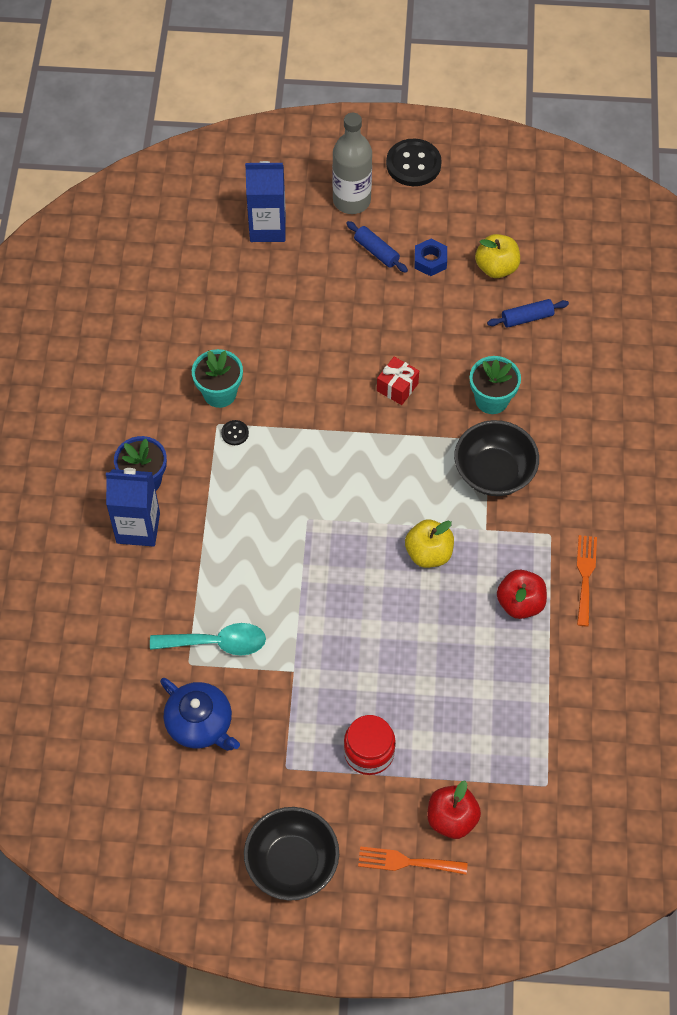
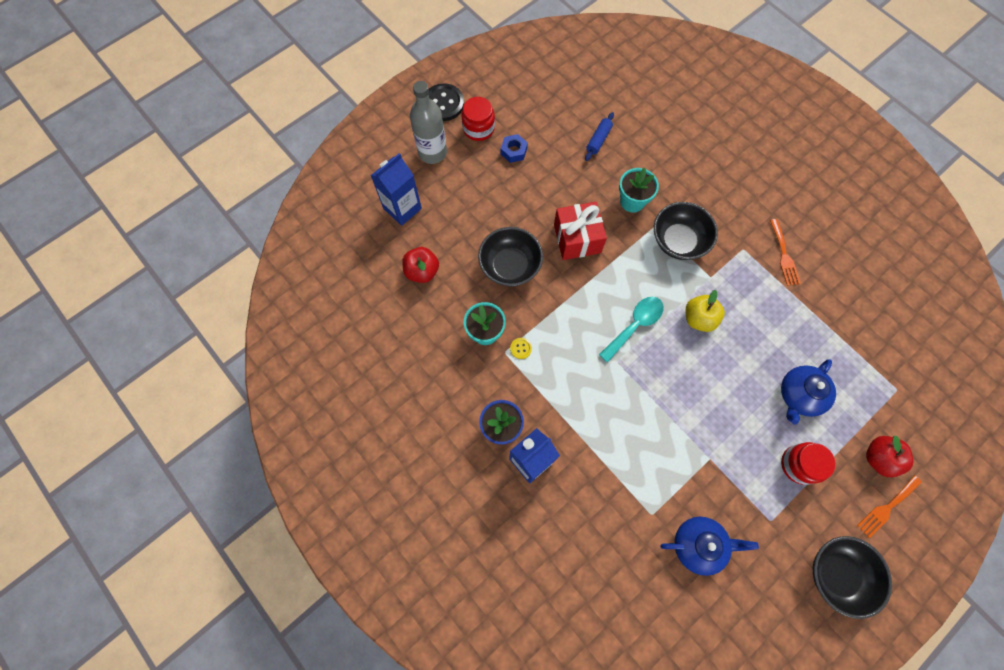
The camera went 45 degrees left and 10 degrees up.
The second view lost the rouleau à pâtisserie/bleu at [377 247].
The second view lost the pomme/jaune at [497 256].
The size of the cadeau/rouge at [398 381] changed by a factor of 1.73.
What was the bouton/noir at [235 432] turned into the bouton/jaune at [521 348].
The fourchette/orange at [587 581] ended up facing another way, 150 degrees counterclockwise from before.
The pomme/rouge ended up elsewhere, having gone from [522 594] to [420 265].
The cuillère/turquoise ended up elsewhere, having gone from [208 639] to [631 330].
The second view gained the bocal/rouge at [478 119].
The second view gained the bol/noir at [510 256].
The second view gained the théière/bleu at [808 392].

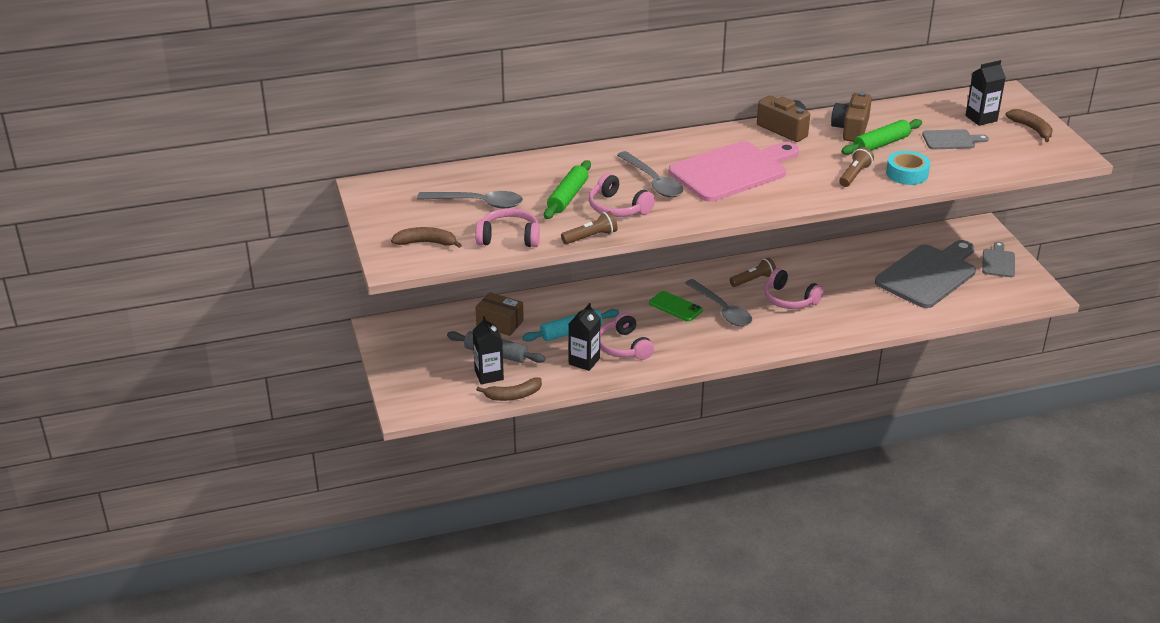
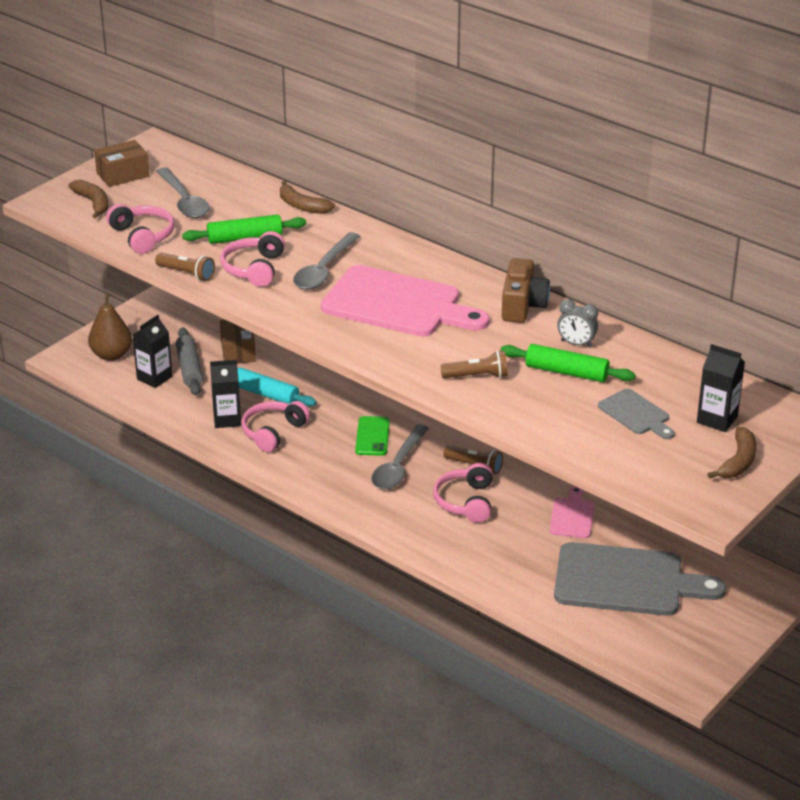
The camera went 55 degrees right and 0 degrees up.
Where the appareil photo/marron stood at [851 117], the réveil/gris came to stand at [577 323].
The second view lost the ruban adhésif/turquoise at [908 168].
The second view lost the planche à découper/gris at [998 259].
The banane/marron ended up elsewhere, having gone from [509 389] to [307 197].
The second view gained the boîte/marron at [121 163].
The second view gained the poire/marron at [110 327].
The second view gained the planche à découper/rose at [572 512].

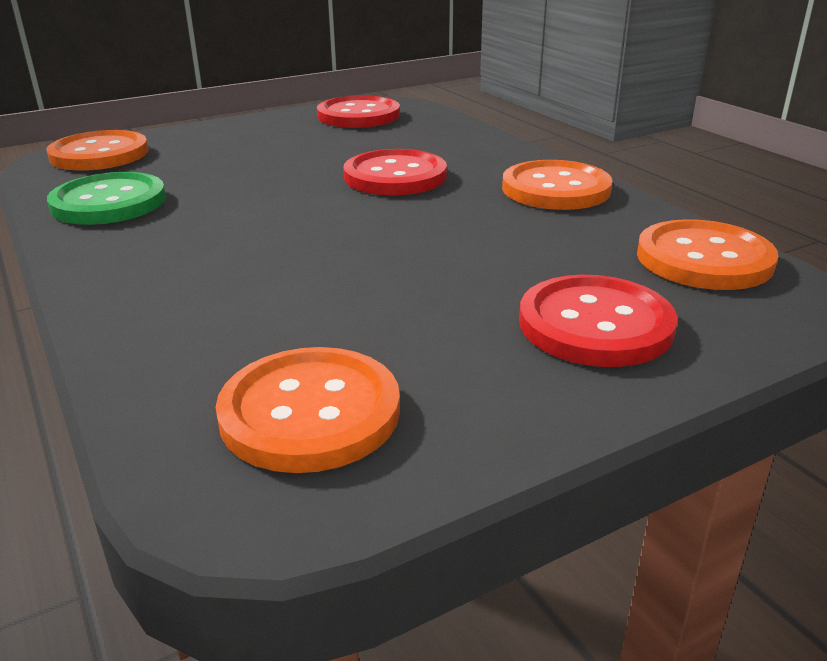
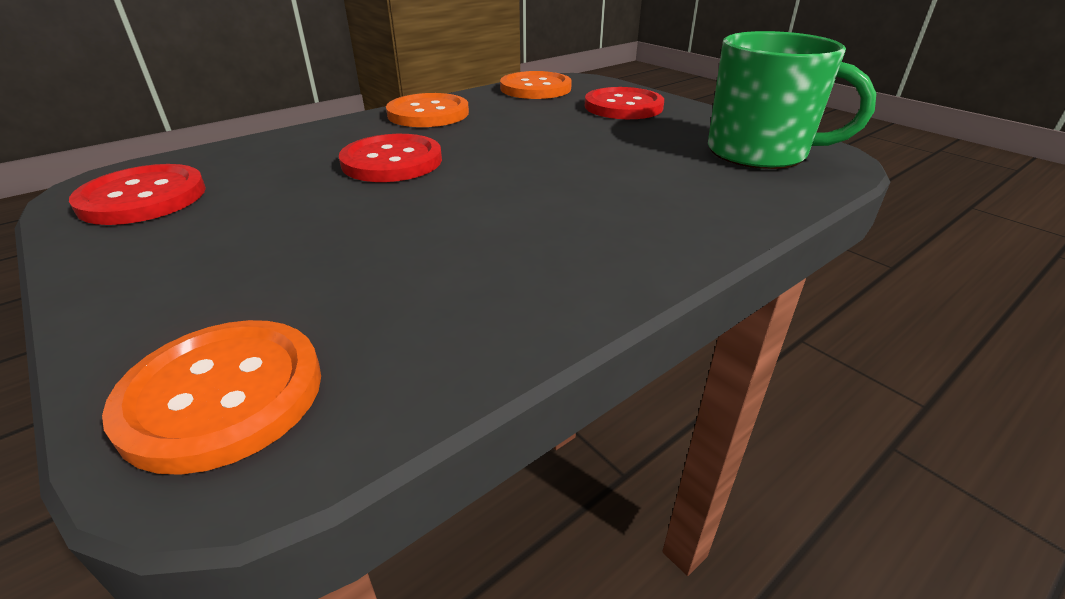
The camera went 100 degrees left and 5 degrees up.
The second view lost the bouton/vert at [106 198].
Where the bouton/orange stood at [308 410], the tasse/vert came to stand at [792 100].

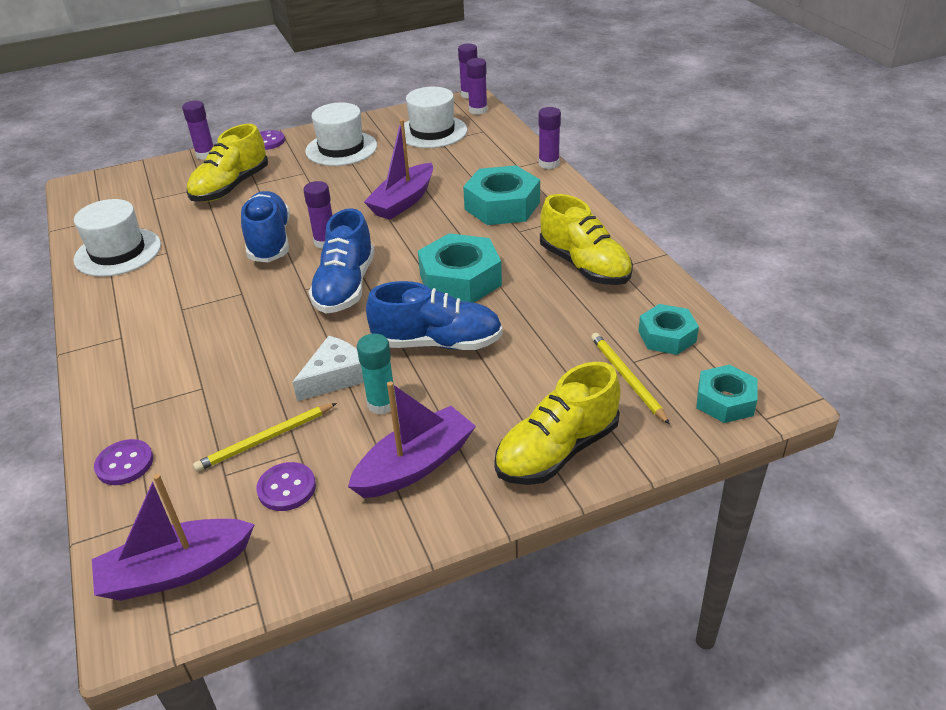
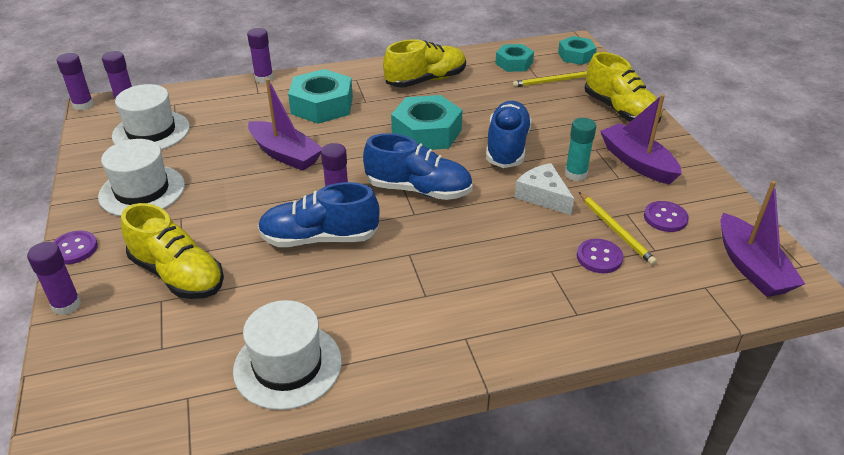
The camera went 85 degrees left and 0 degrees up.
The bouton/violet ended up elsewhere, having gone from [123 462] to [600 256].

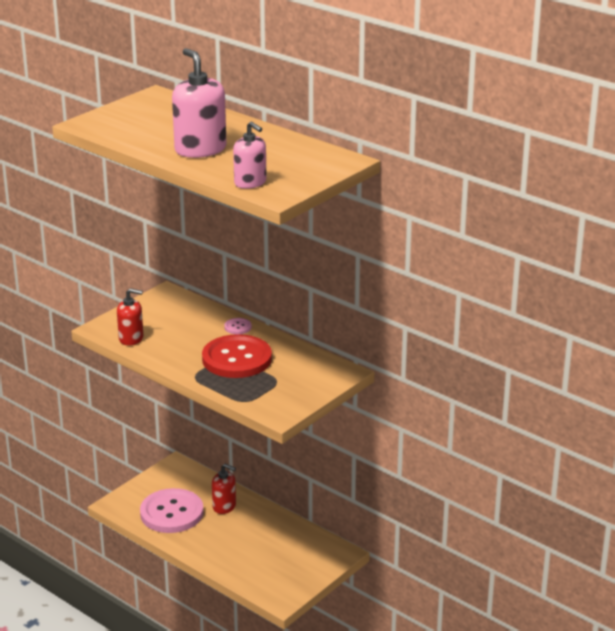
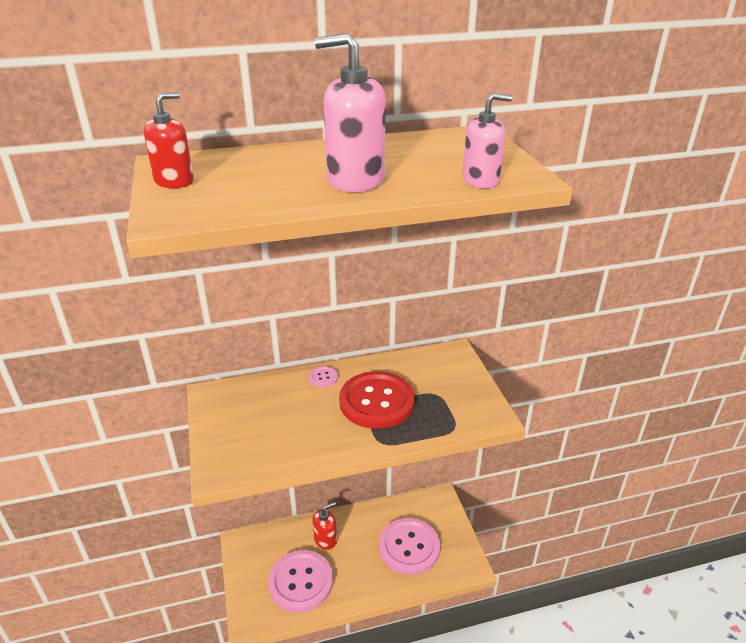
The camera went 55 degrees left and 5 degrees up.
The distributeur de savon/rouge ended up elsewhere, having gone from [130 317] to [169 140].
The second view gained the bouton/rose at [409 546].

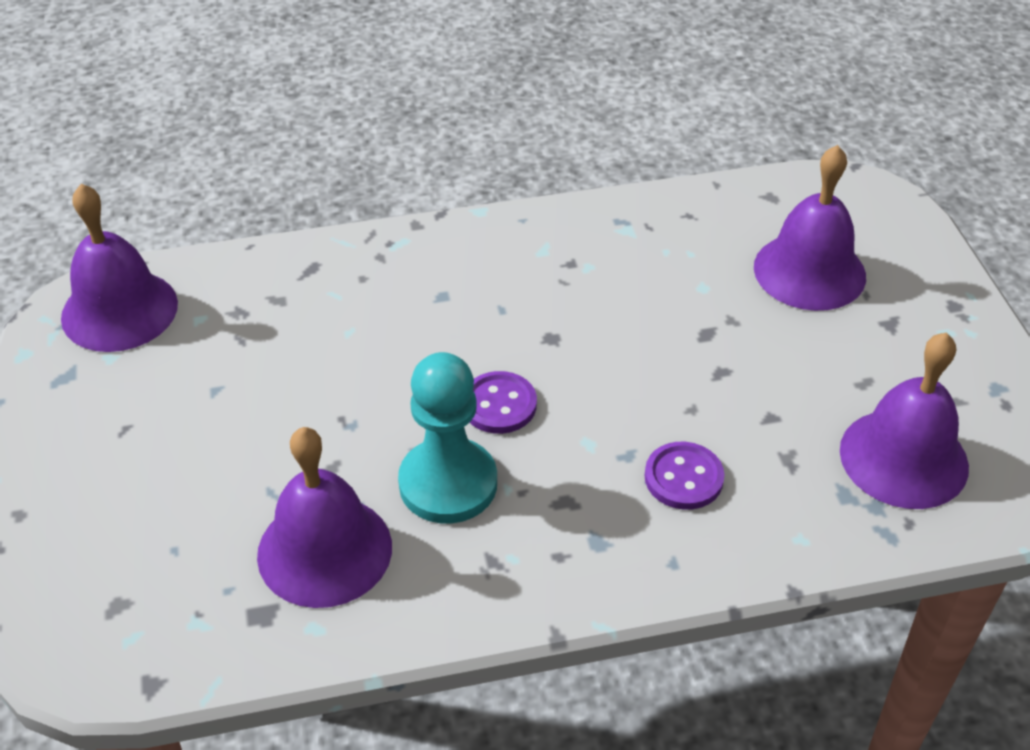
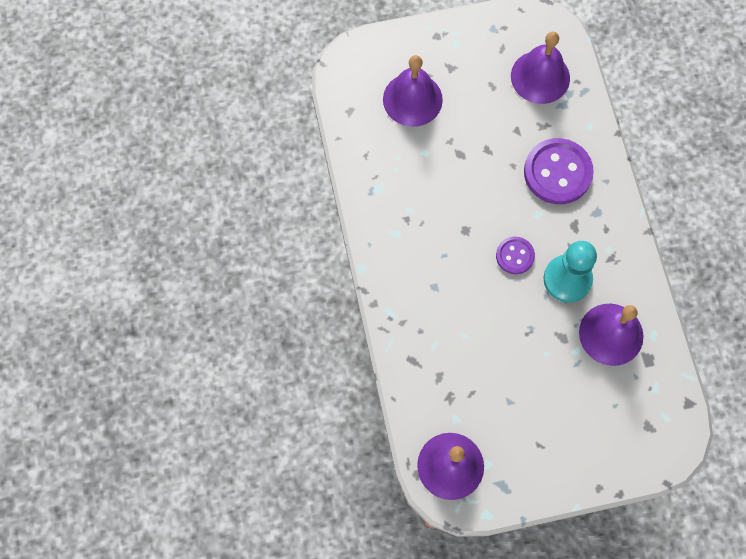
The camera went 90 degrees left and 25 degrees up.
The size of the bouton/violet at [684 476] changed by a factor of 1.82.

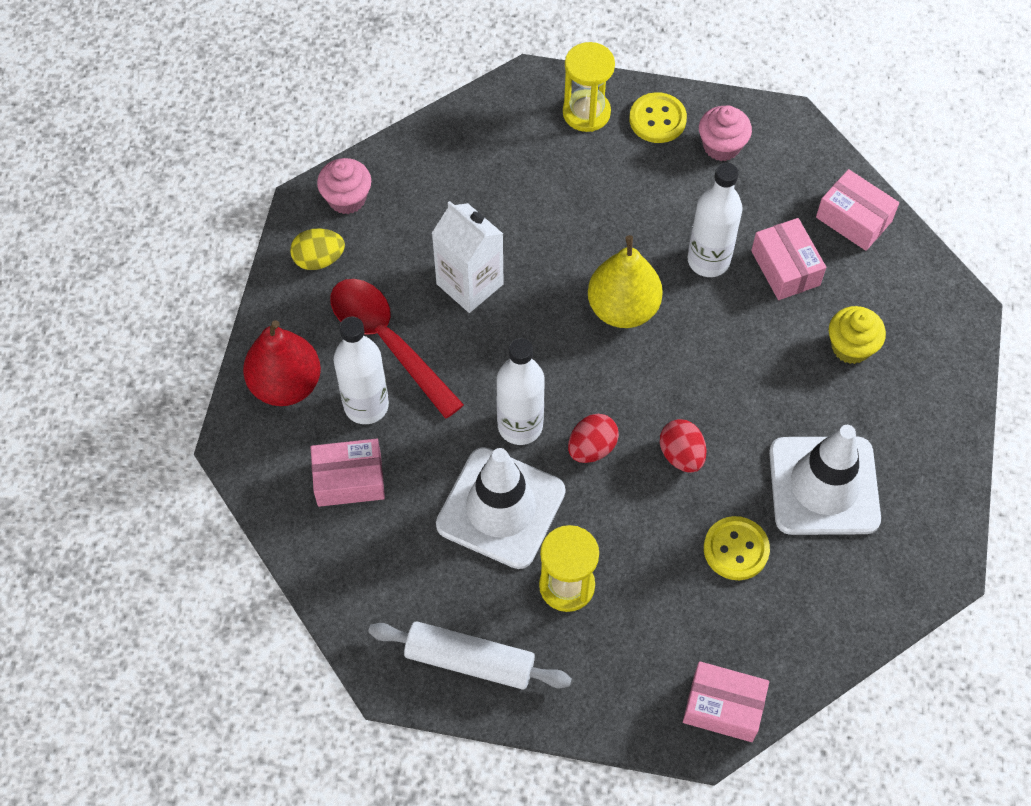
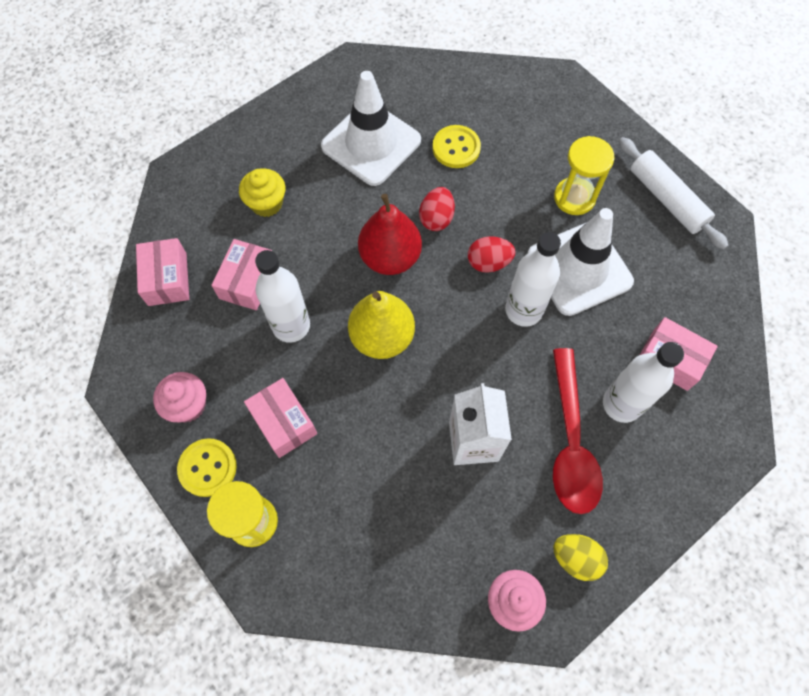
The camera went 140 degrees left and 5 degrees up.
The poire/rouge ended up elsewhere, having gone from [282 363] to [390 234].
The boîte/rose ended up elsewhere, having gone from [726 701] to [280 418].

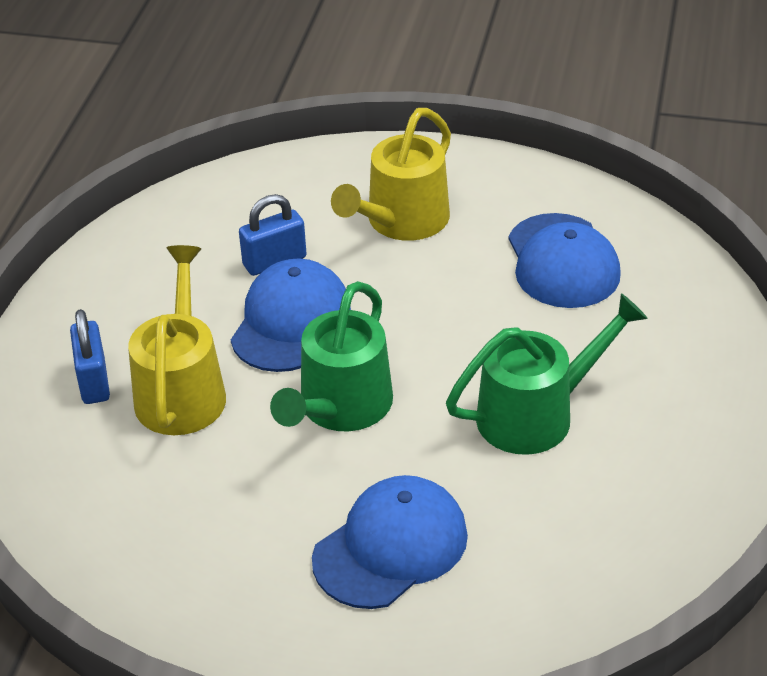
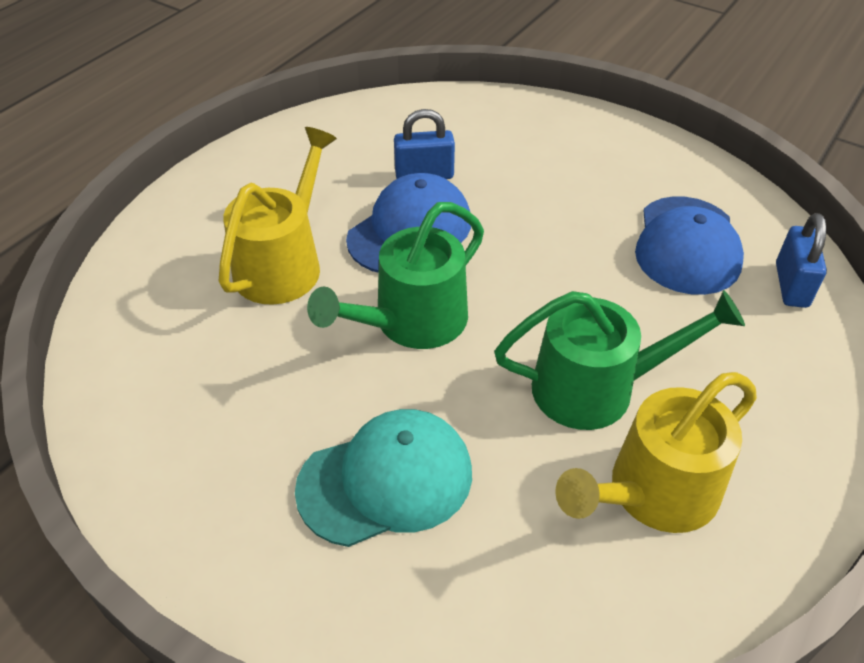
The camera went 20 degrees right and 5 degrees up.
The arrosoir/jaune ended up elsewhere, having gone from [391 174] to [656 452].
The cadenas/bleu ended up elsewhere, having gone from [90 356] to [801 260].
What was the casquette/bleu at [390 542] turned into the casquette/turquoise at [383 478].

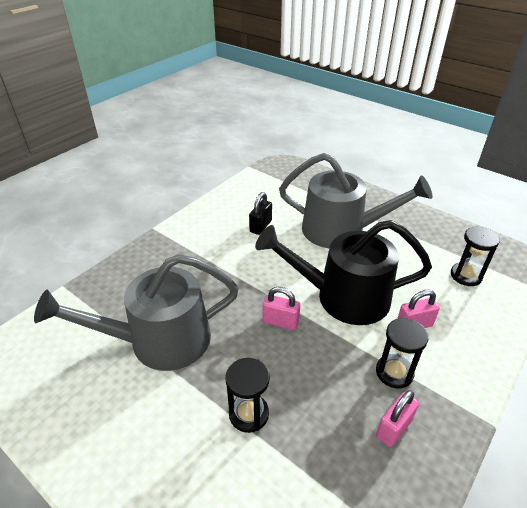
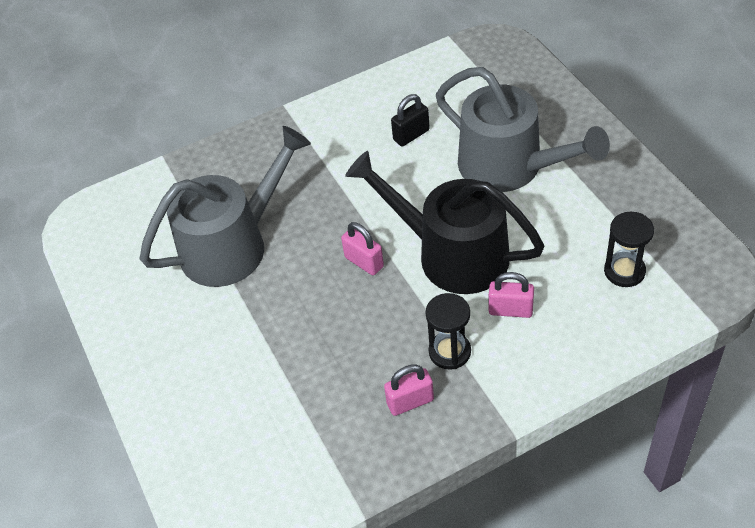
The camera went 30 degrees right and 10 degrees up.
The arrosoir/gris at [136 312] ended up facing another way, 135 degrees clockwise from before.
The second view lost the sablier/noir at [247 395].

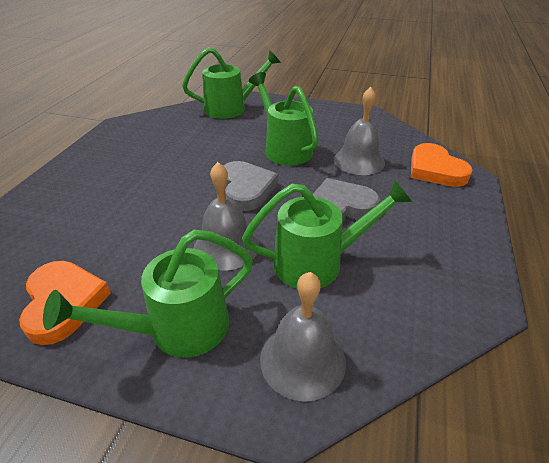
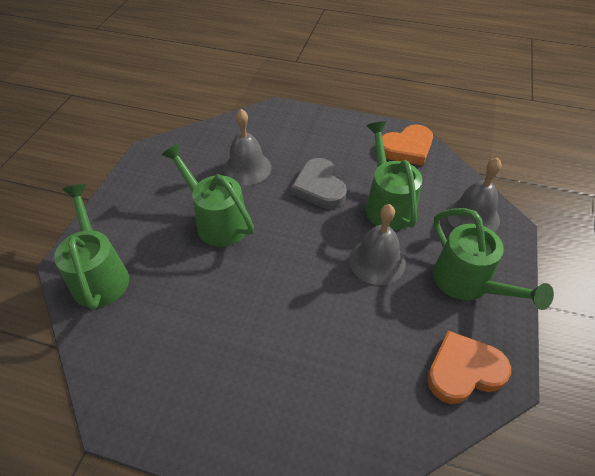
The camera went 90 degrees left and 10 degrees up.
The arrosoir/vert at [284 118] ended up facing another way, 75 degrees clockwise from before.
The cœur/orange ended up elsewhere, having gone from [442 165] to [407 144].
The second view lost the cœur/gris at [250 186].

